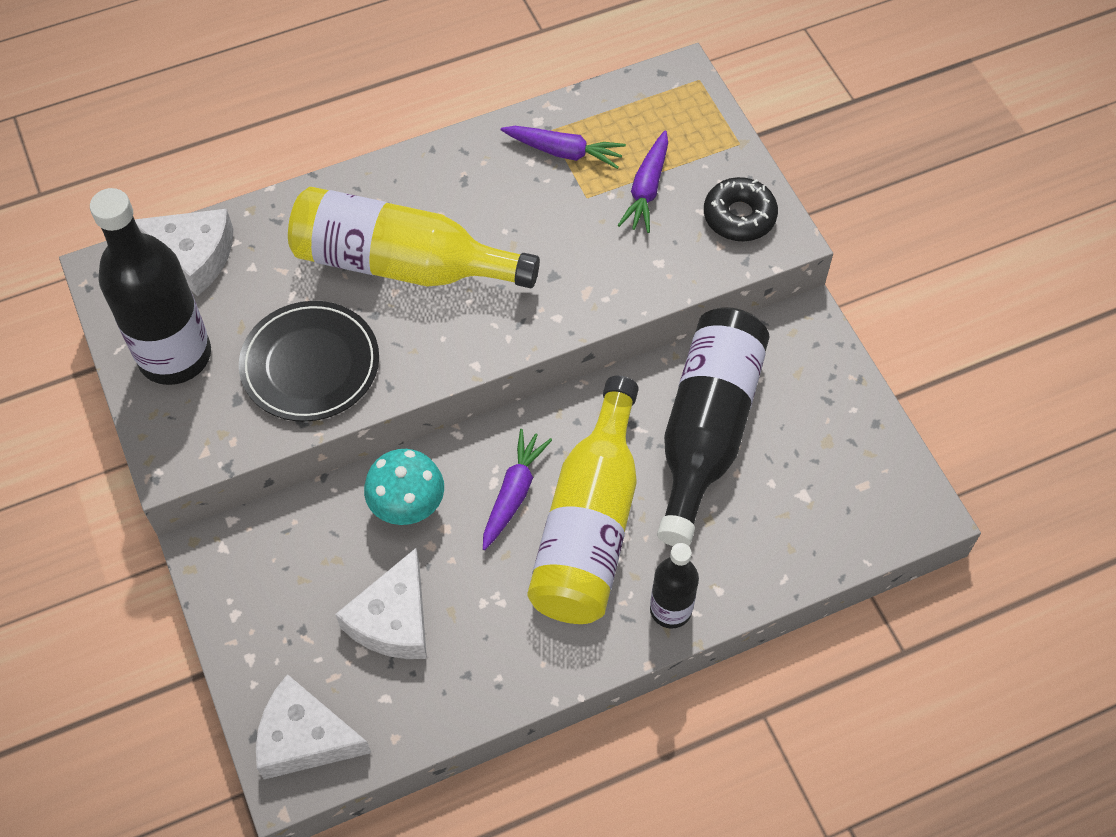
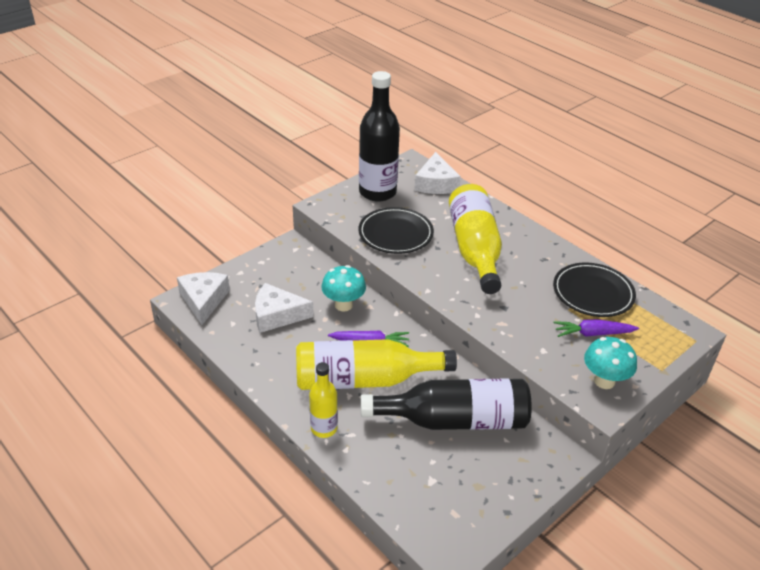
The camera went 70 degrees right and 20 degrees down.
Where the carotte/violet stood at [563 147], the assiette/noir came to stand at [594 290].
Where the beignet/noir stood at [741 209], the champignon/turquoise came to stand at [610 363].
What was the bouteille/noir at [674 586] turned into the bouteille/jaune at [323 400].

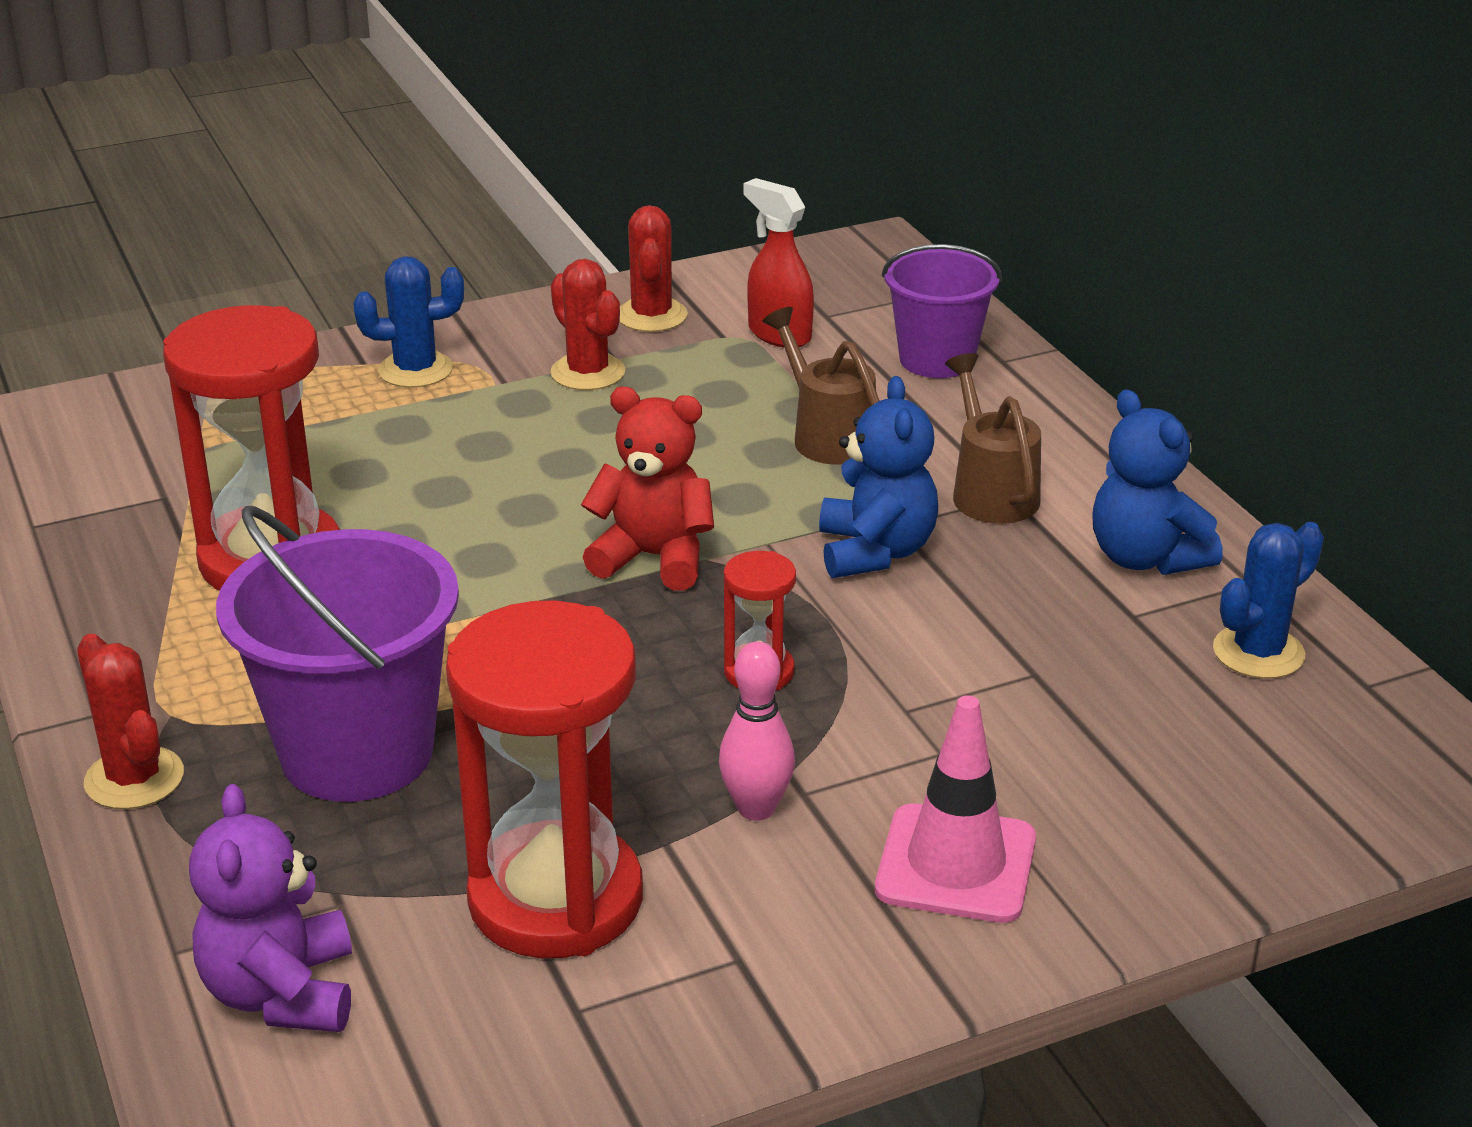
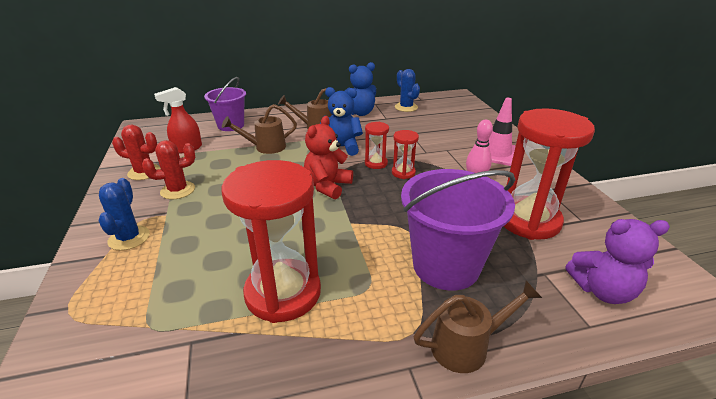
The camera went 80 degrees left and 0 degrees up.
Where the cactus/rouge stood at [130 721], the arrosoir/marron came to stand at [478 327].
The second view gained the sablier/rouge at [377 145].

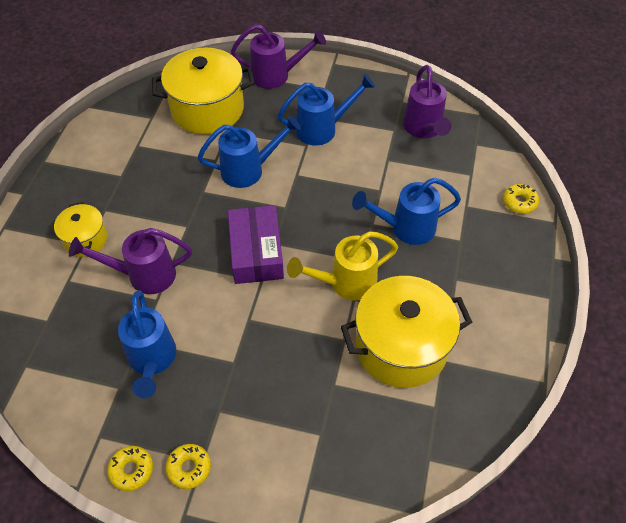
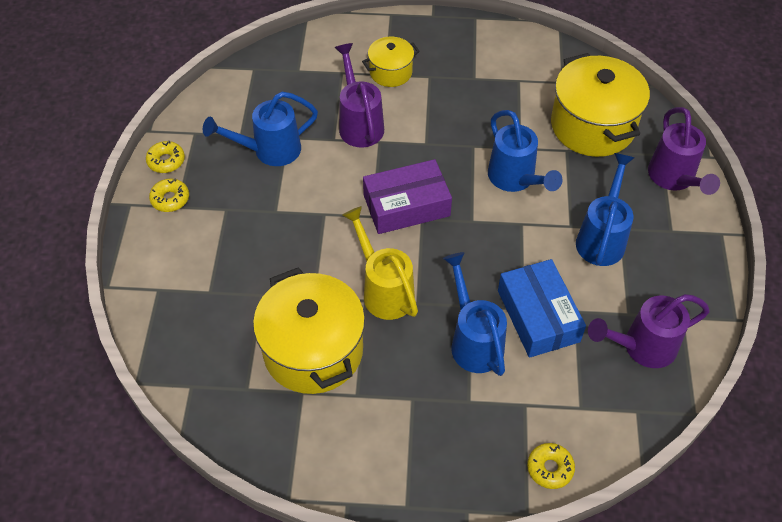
The camera went 80 degrees right and 0 degrees up.
The arrosoir/bleu at [326 110] ended up facing another way, 135 degrees counterclockwise from before.
The second view gained the boîte/bleu at [542 308].

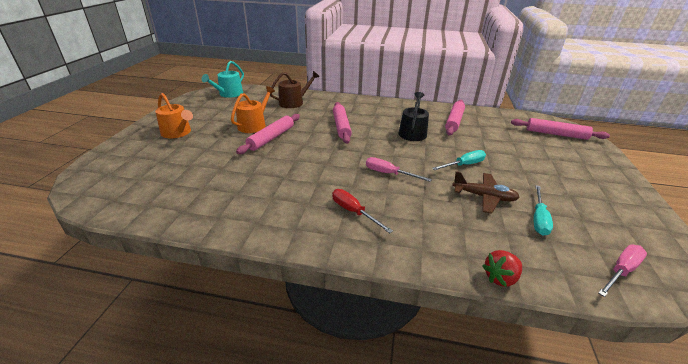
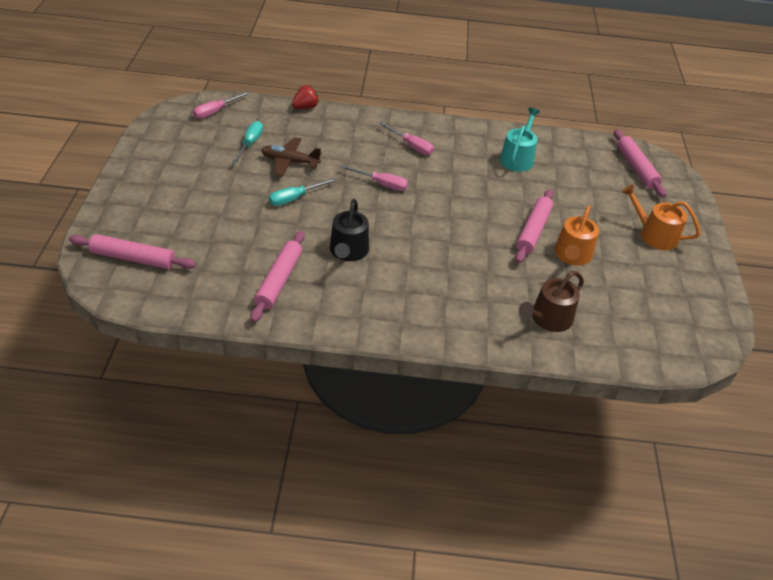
The camera went 170 degrees right and 10 degrees up.
The arrosoir/turquoise ended up elsewhere, having gone from [222 79] to [520 140].
The rouleau à pâtisserie/rose ended up elsewhere, having gone from [342 123] to [640 163].
What was the tournevis/rouge at [362 211] turned into the tournevis/rose at [406 138].

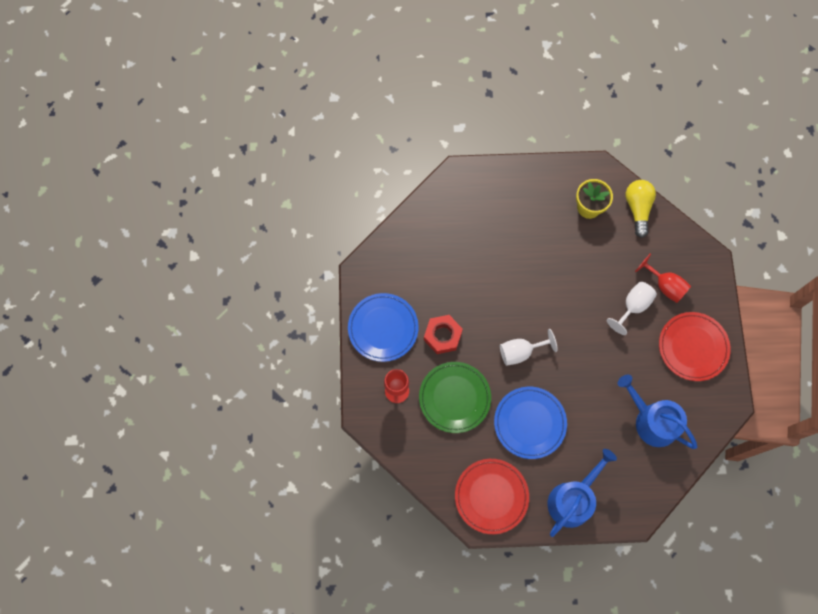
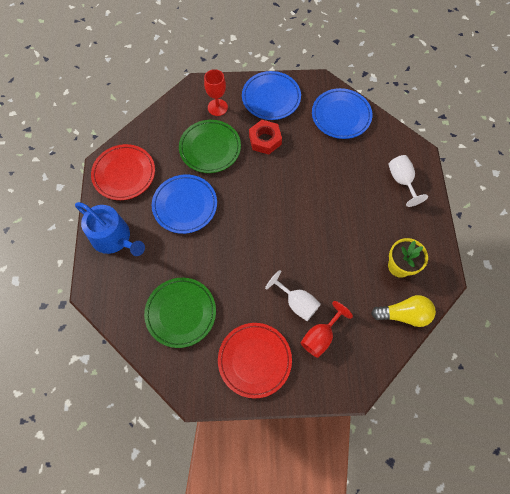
The camera went 90 degrees right and 5 degrees down.
The verre à pied/blanc ended up elsewhere, having gone from [529 347] to [408 181].
Where the arrosoir/bleu stood at [657 412], the assiette/vert came to stand at [180 313].
The second view gained the assiette/bleu at [342 113].

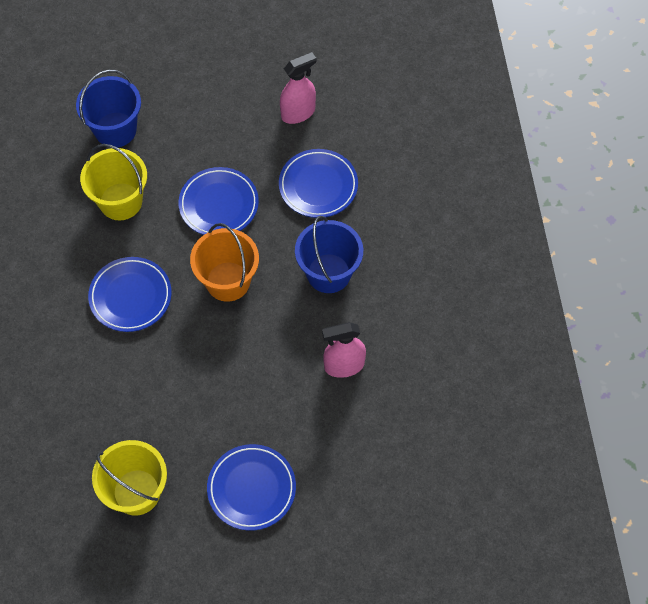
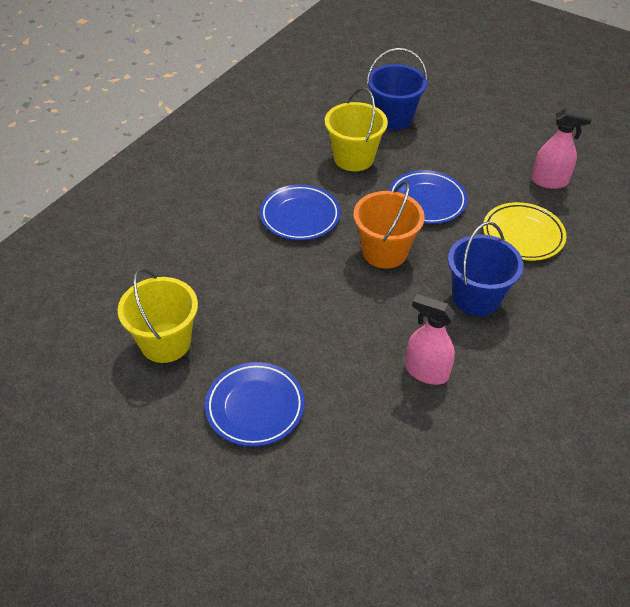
The camera went 40 degrees right and 15 degrees down.
What was the assiette/bleu at [318 183] turned into the assiette/jaune at [524 231].

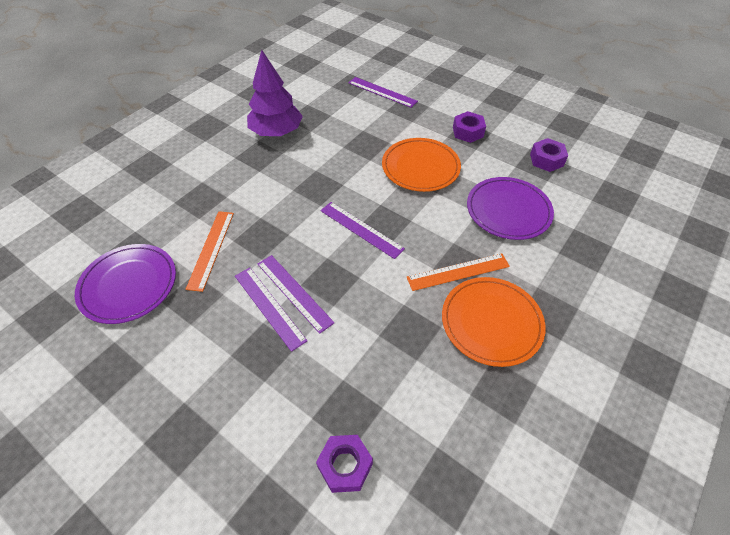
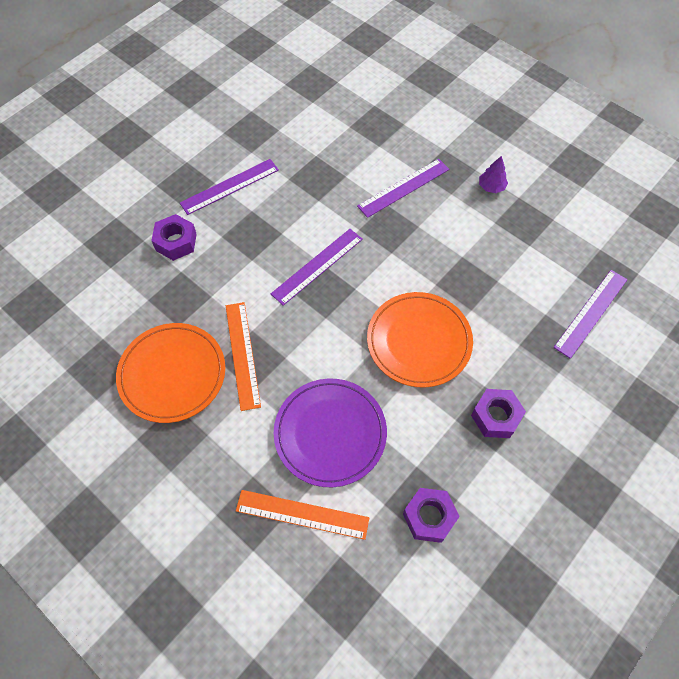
The camera went 95 degrees right and 10 degrees up.
The size of the arbre/violet at [275 93] changed by a factor of 0.41.
The règle/orange ended up elsewhere, having gone from [210 251] to [302 515].
The second view lost the assiette/violet at [125 284].
The règle/violet ended up elsewhere, having gone from [296 294] to [403 188].
The écrou/violet ended up elsewhere, having gone from [344 464] to [173 237].

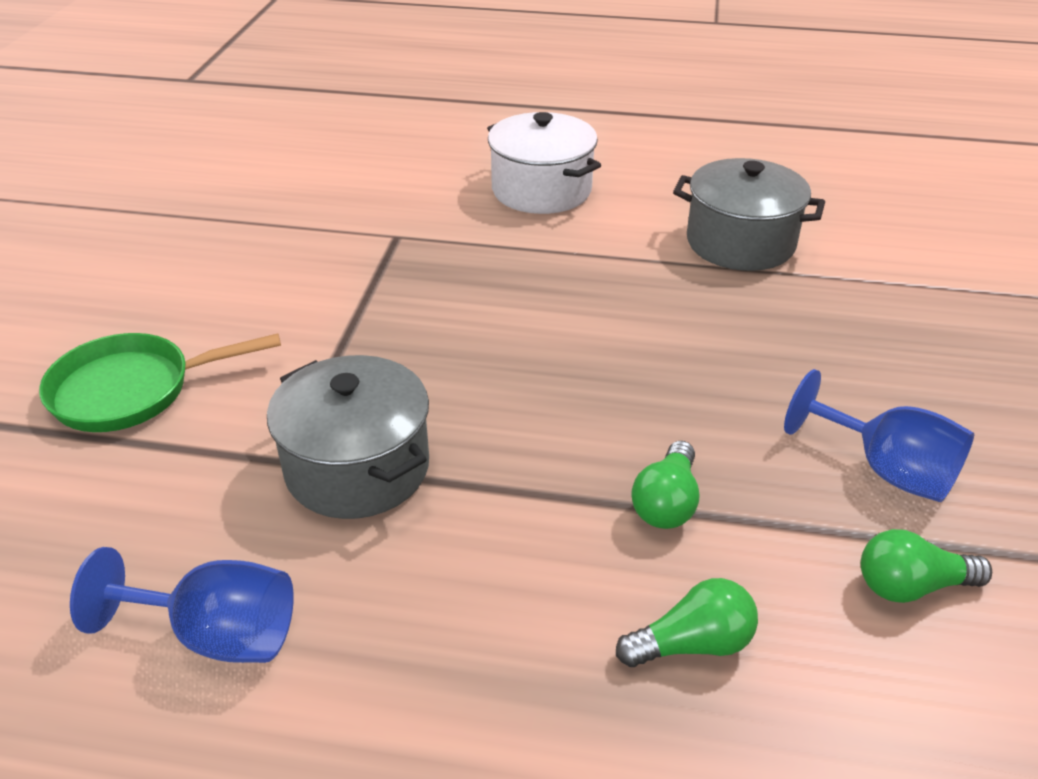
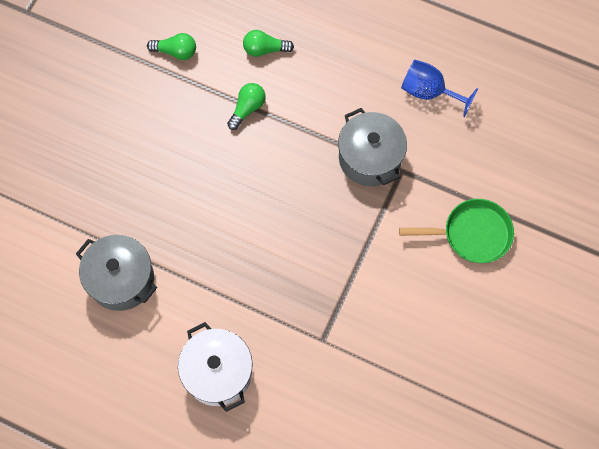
The camera went 165 degrees left and 30 degrees up.
The second view lost the verre à pied/bleu at [879 435].

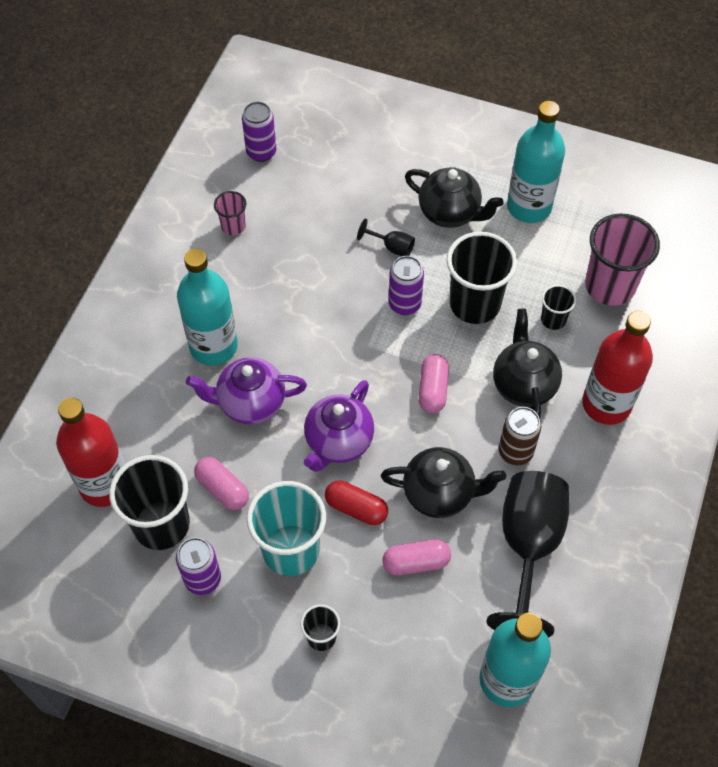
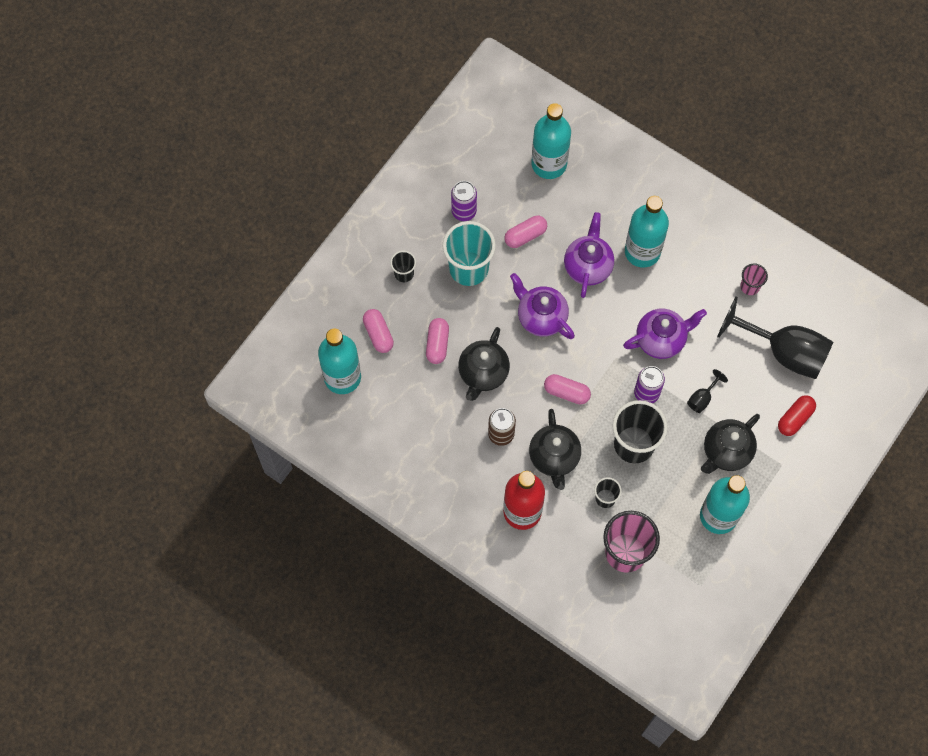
The camera went 105 degrees right and 10 degrees up.
The second view lost the canette/violet at [259 132].
The théière/noir at [527 364] ended up facing another way, 75 degrees clockwise from before.
What was the bouteille/rouge at [90 452] turned into the bouteille/turquoise at [551 141].
The second view lost the gobelet/noir at [149 502].
The verre à pied/noir ended up elsewhere, having gone from [528 554] to [775 338].
The gélule/rouge ended up elsewhere, having gone from [356 502] to [797 415].
The second view gained the gélule/rose at [378 331].
The second view gained the théière/violet at [665 334].

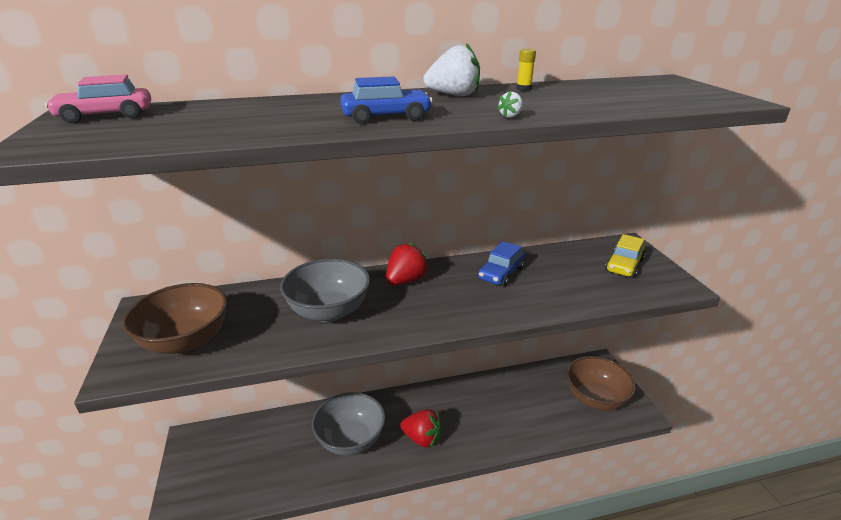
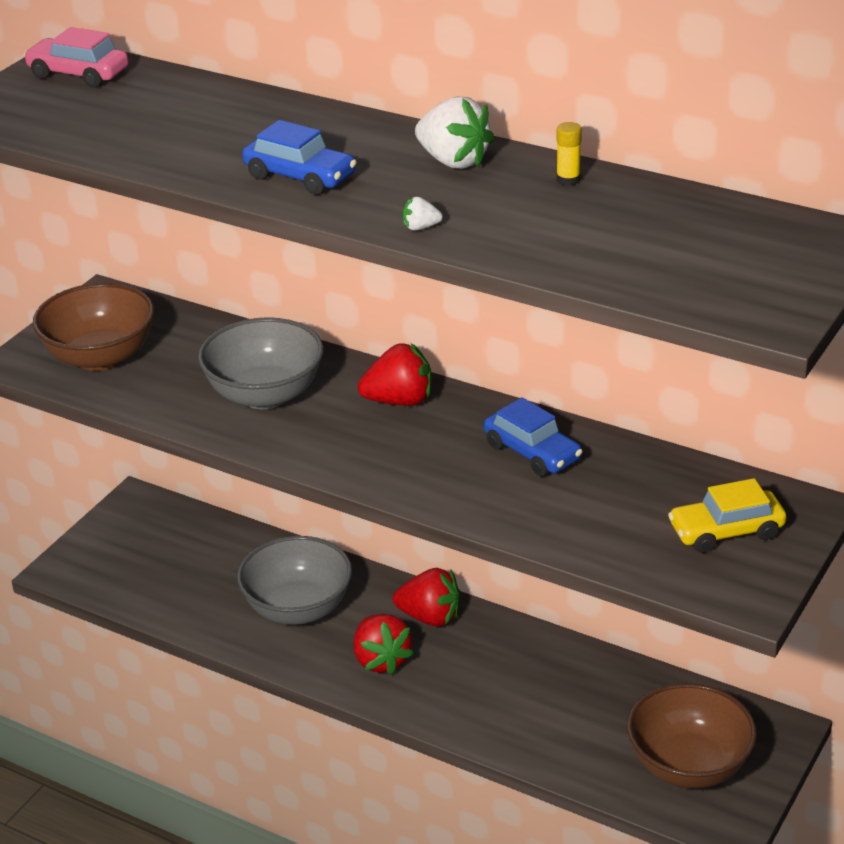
The camera went 45 degrees right and 5 degrees up.
The voiture/bleu at [502 263] ended up facing another way, 120 degrees counterclockwise from before.
The second view gained the fraise/rouge at [426 597].

